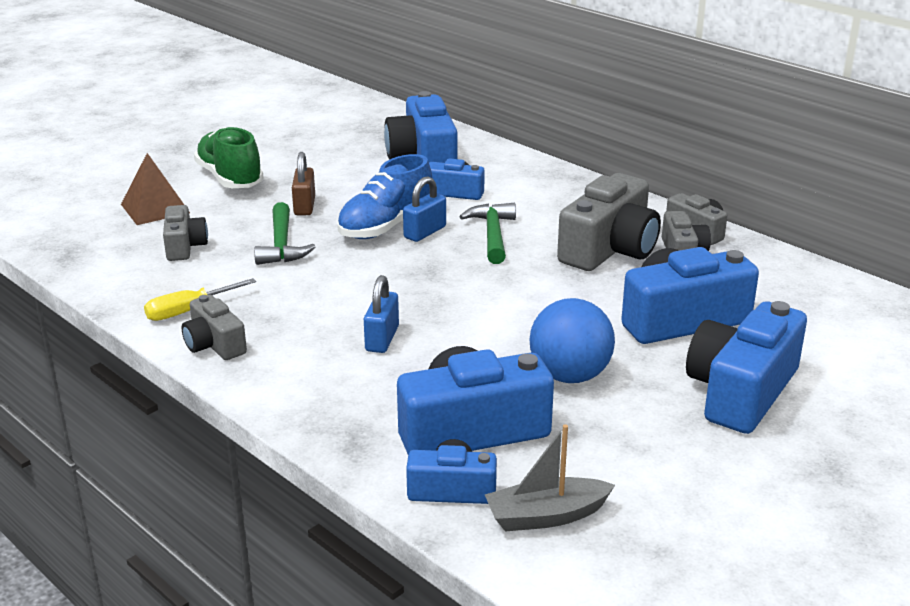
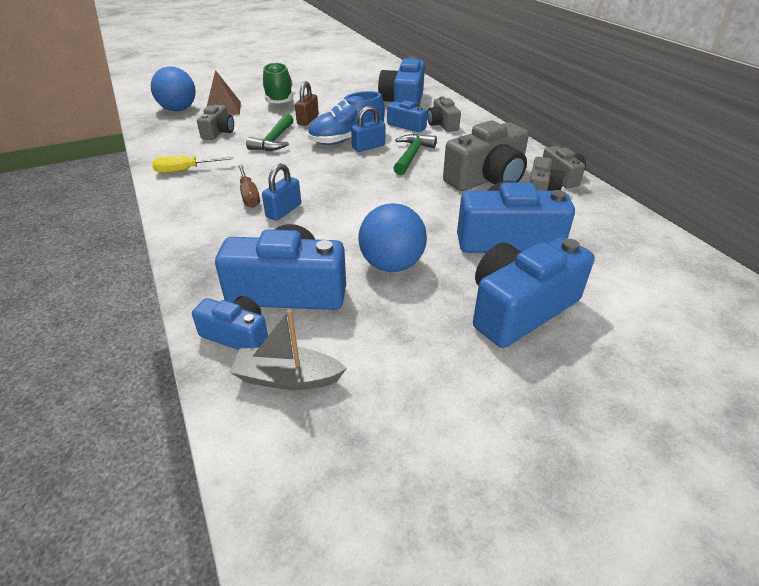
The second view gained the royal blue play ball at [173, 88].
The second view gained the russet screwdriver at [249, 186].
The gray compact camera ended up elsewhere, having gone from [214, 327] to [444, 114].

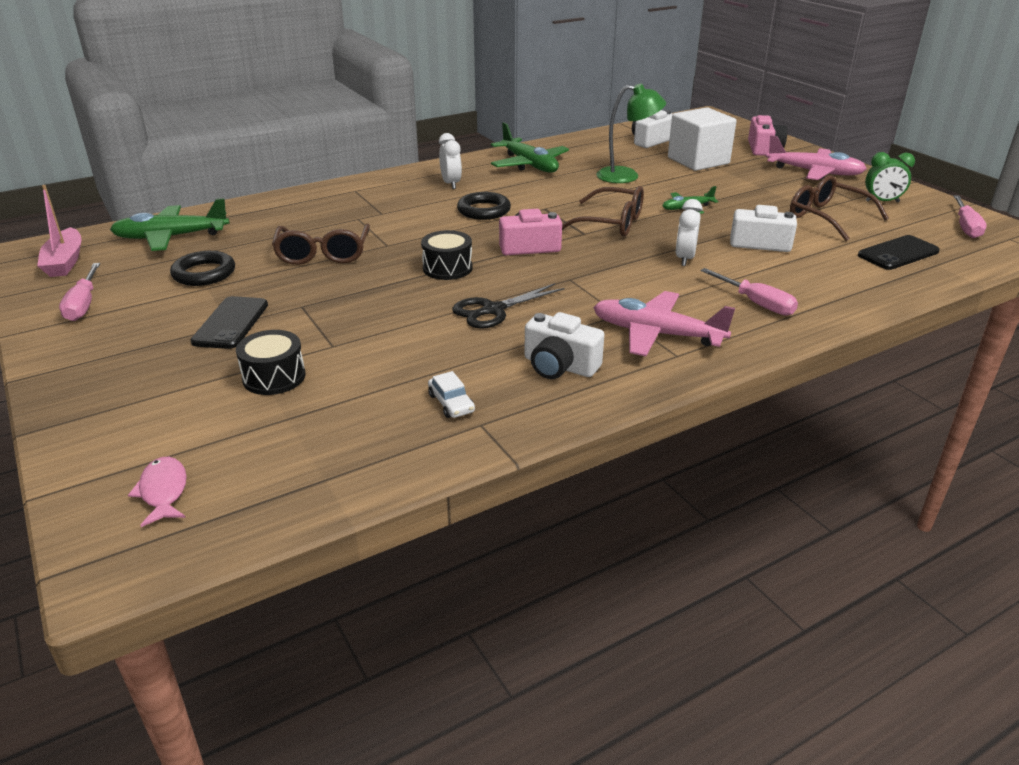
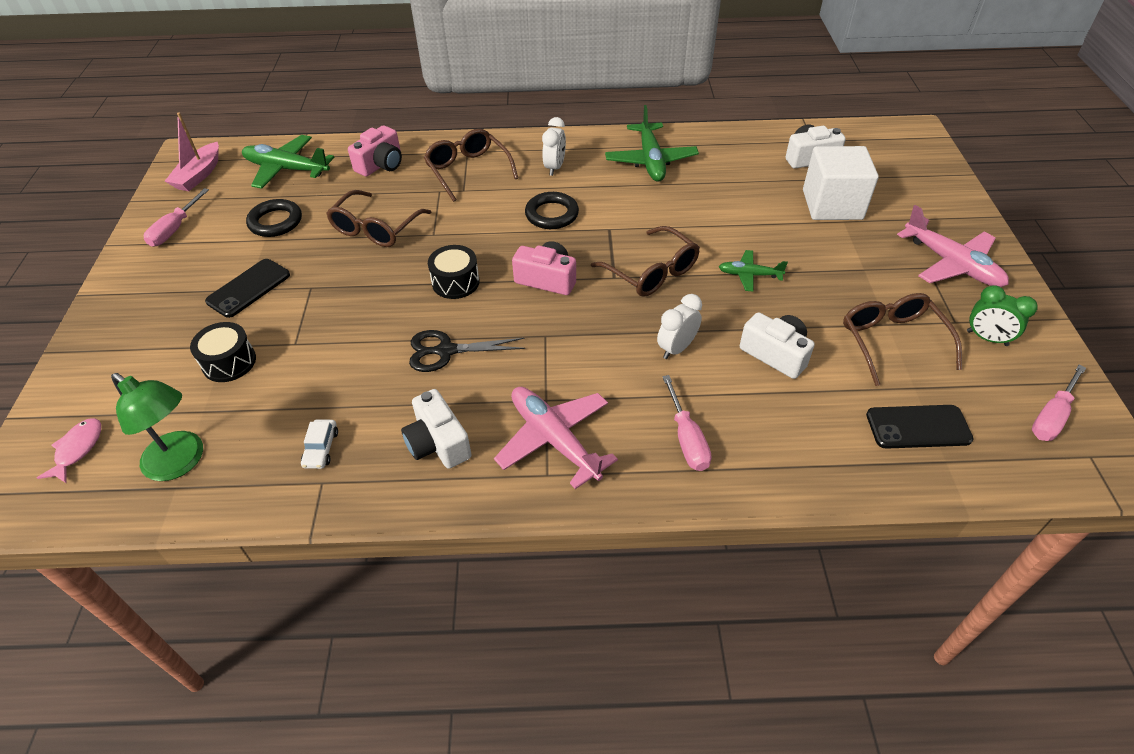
The second view gained the russet eyeglasses at [471, 165].
The leaf-green lamp ended up elsewhere, having gone from [631, 133] to [157, 427].
The pink compact camera ended up elsewhere, having gone from [767, 135] to [375, 151].

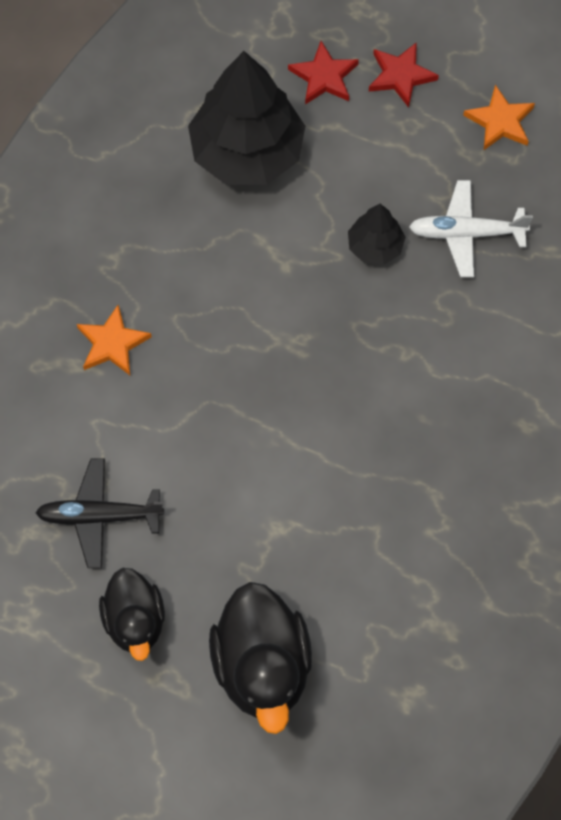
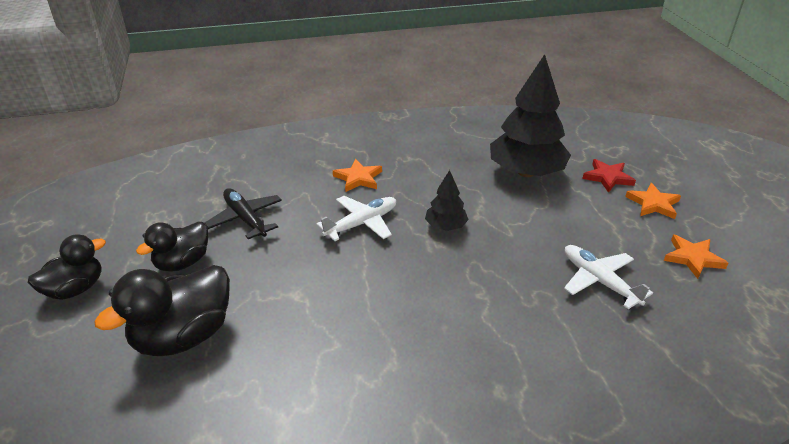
The second view gained the black duck at [67, 267].
The second view gained the snow-white toy plane at [356, 218].
The black fir tree ended up elsewhere, having gone from [377, 234] to [447, 200].
What was the scarlet star at [404, 75] turned into the bright orange star at [653, 201].

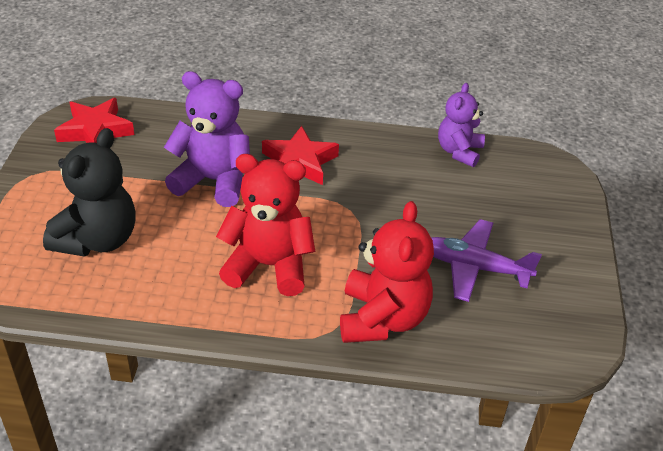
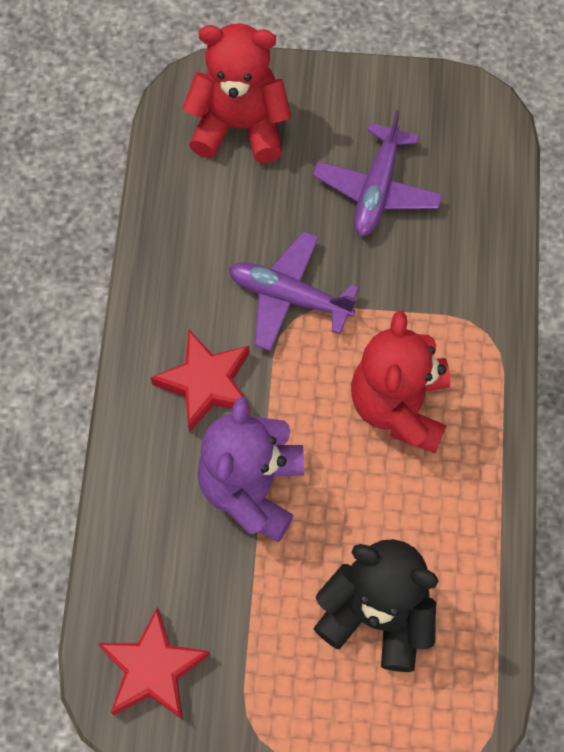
The second view lost the violet teddy at [461, 125].
The second view gained the violet toy plane at [293, 291].
The scarlet teddy ended up elsewhere, having gone from [387, 272] to [236, 93].

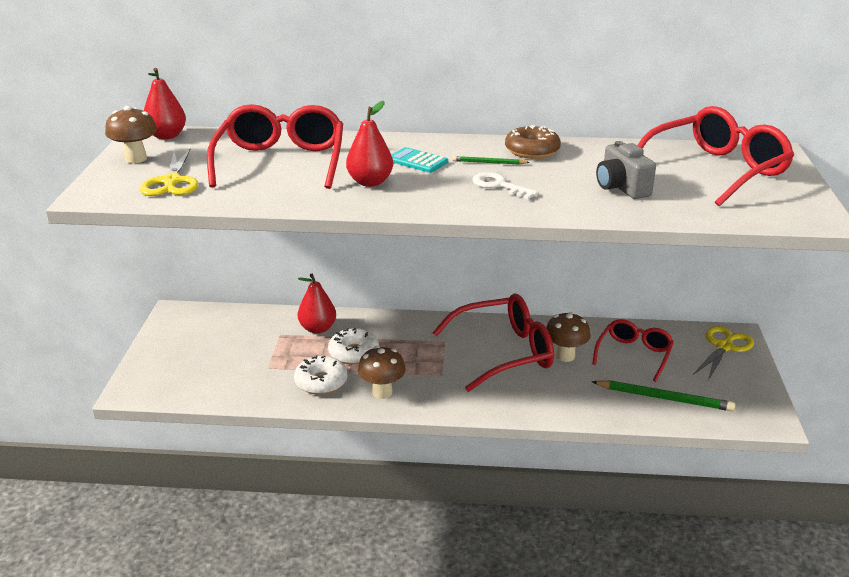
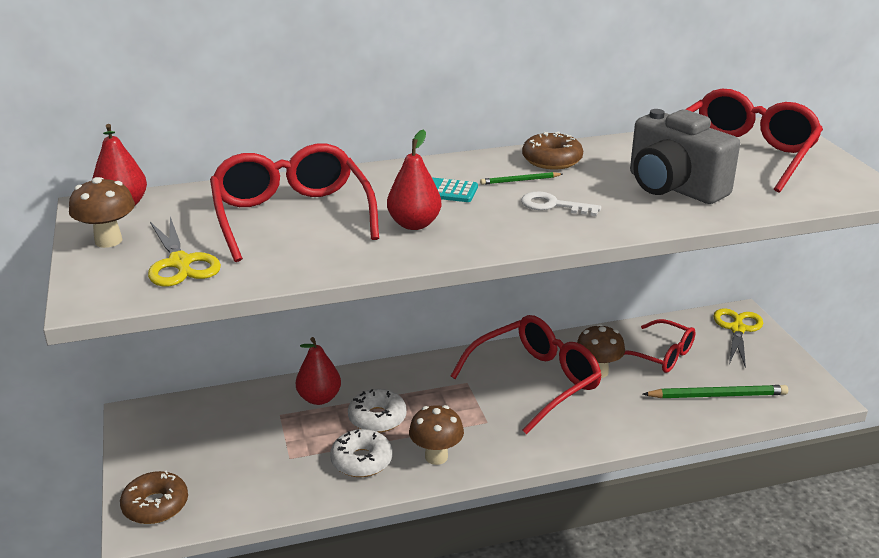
The second view gained the russet donut at [154, 497].
The scarlet eyeglasses at [633, 350] ended up facing another way, 120 degrees clockwise from before.
The size of the gray compact camera at [626, 170] changed by a factor of 1.60.

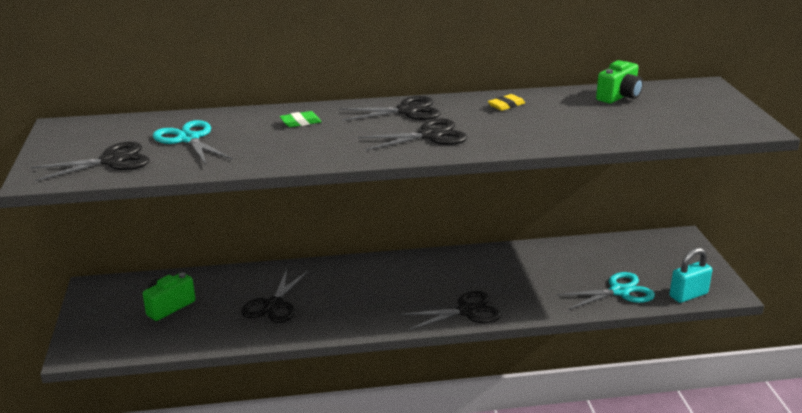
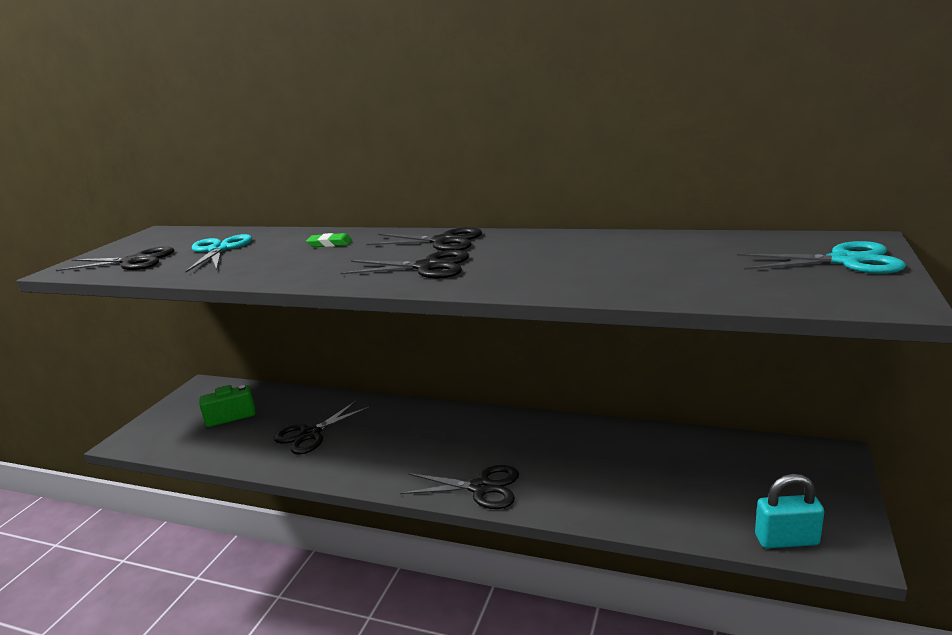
The second view lost the yellow pencil eraser at [506, 102].
The second view lost the leaf-green compact camera at [619, 82].
The teal shears ended up elsewhere, having gone from [606, 291] to [821, 257].

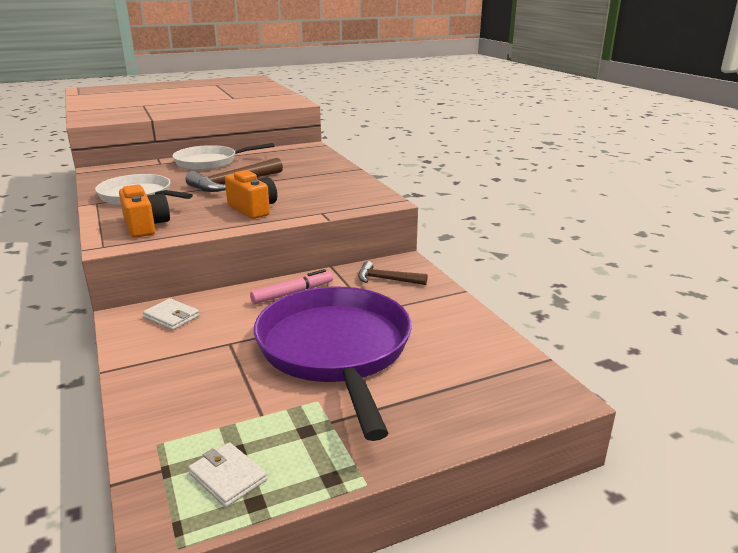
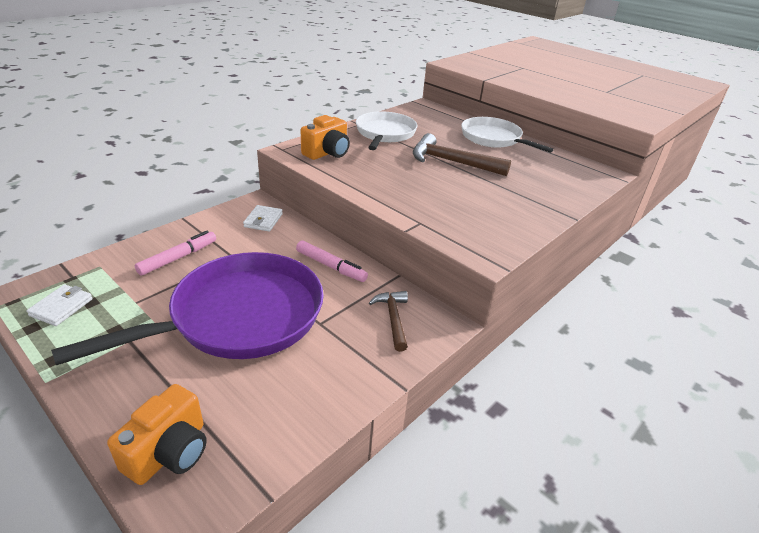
The second view gained the pink marker pen at [175, 253].
The bright orange compact camera ended up elsewhere, having gone from [251, 194] to [157, 434].

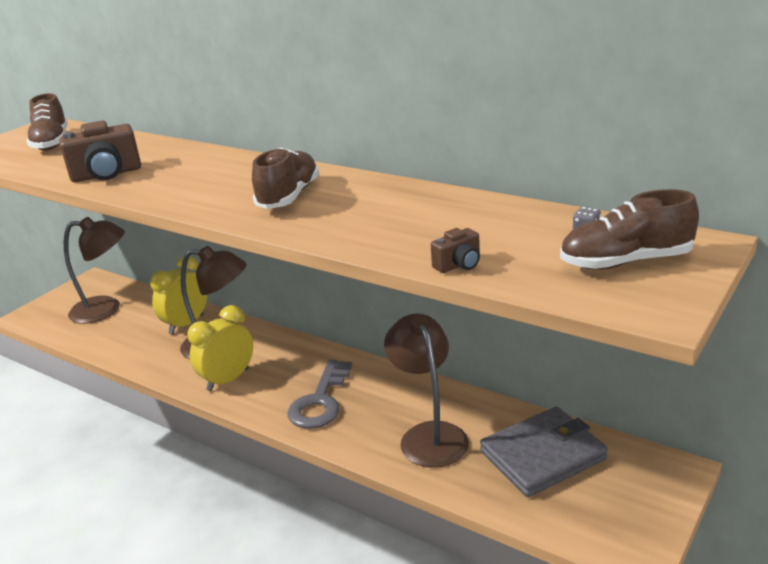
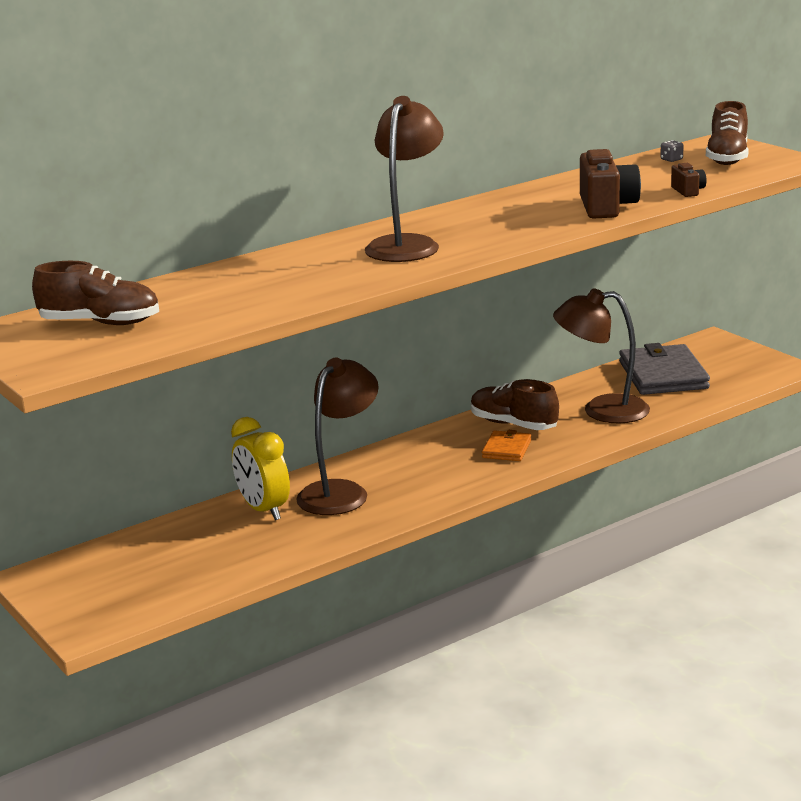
The second view lost the yellow clock at [220, 348].
The russet compact camera ended up elsewhere, having gone from [100, 151] to [610, 184].
The russet lamp ended up elsewhere, having gone from [94, 270] to [404, 179].
The russet sneaker ended up elsewhere, having gone from [285, 178] to [515, 404].
Where the gray key stood at [319, 394], the bright orange billfold came to stand at [506, 445].

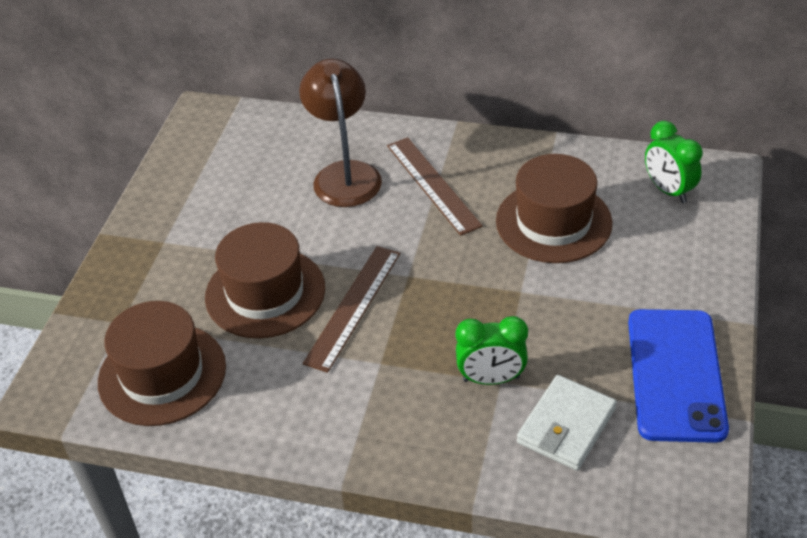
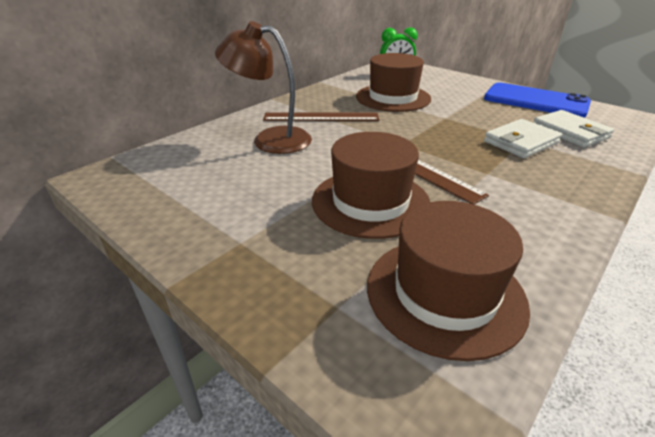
Where the leaf-green clock stood at [492, 350], the snow-white billfold came to stand at [523, 138].

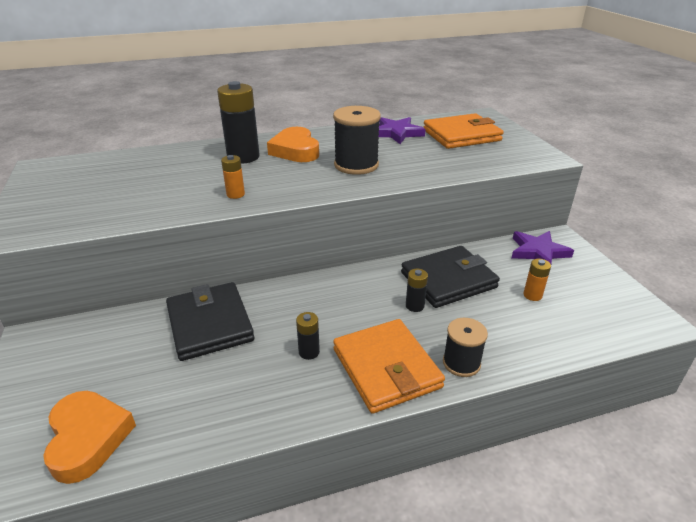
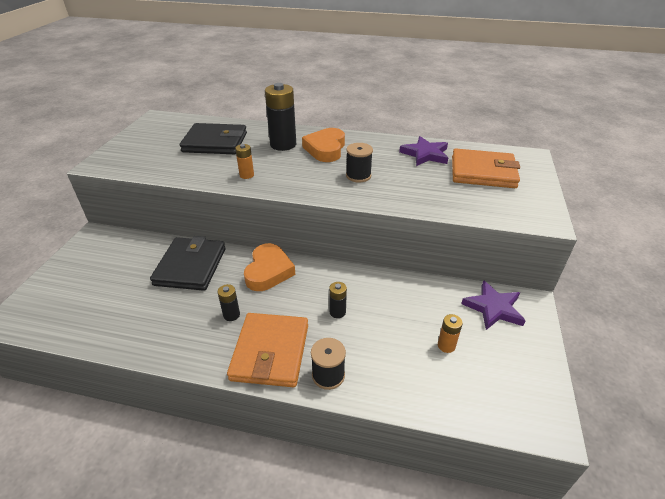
The bright orange heart ended up elsewhere, having gone from [89, 437] to [269, 267].
The black billfold ended up elsewhere, having gone from [450, 277] to [213, 138].
The size of the black reel of thread at [357, 140] changed by a factor of 0.64.

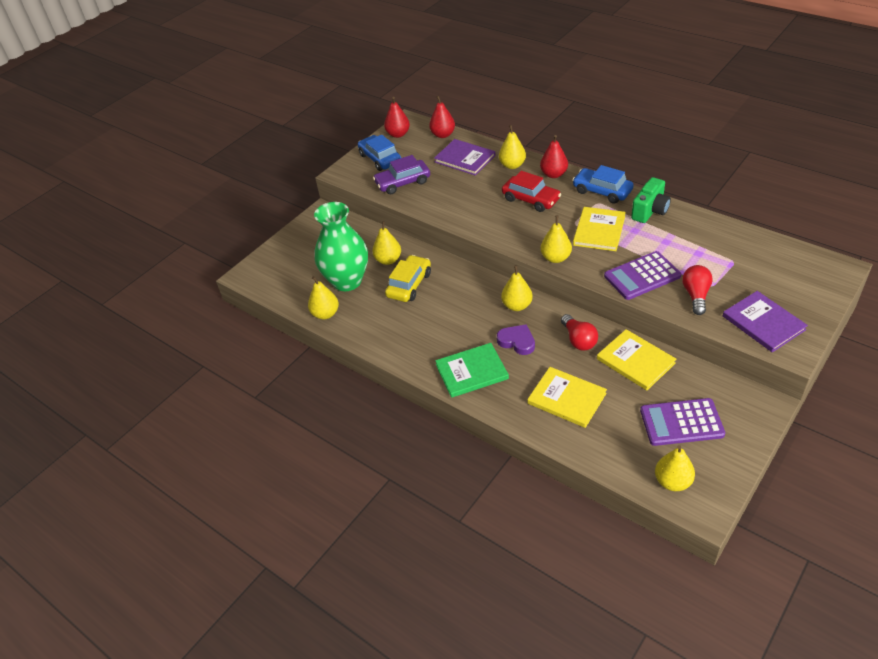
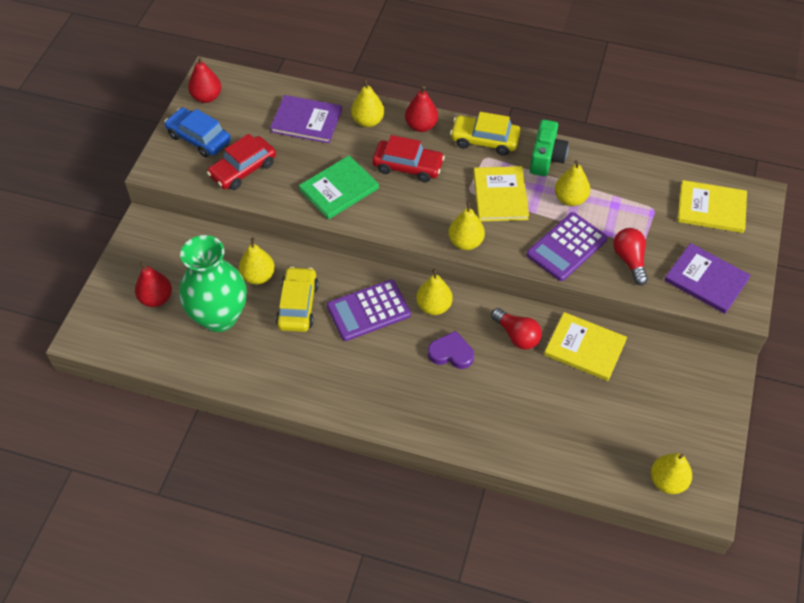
The yellow pear fruit ended up elsewhere, having gone from [323, 297] to [572, 183].
The scarlet pear fruit ended up elsewhere, having gone from [442, 117] to [153, 284].
The leaf-green hardback ended up elsewhere, having gone from [472, 370] to [339, 187].
The yellow hardback ended up elsewhere, having gone from [567, 397] to [712, 206].
The violet pocket calculator ended up elsewhere, having gone from [682, 422] to [369, 310].
What was the violet toy car at [401, 174] turned into the scarlet toy car at [241, 162].
What was the royal blue toy car at [603, 184] turned into the yellow toy car at [485, 133].

